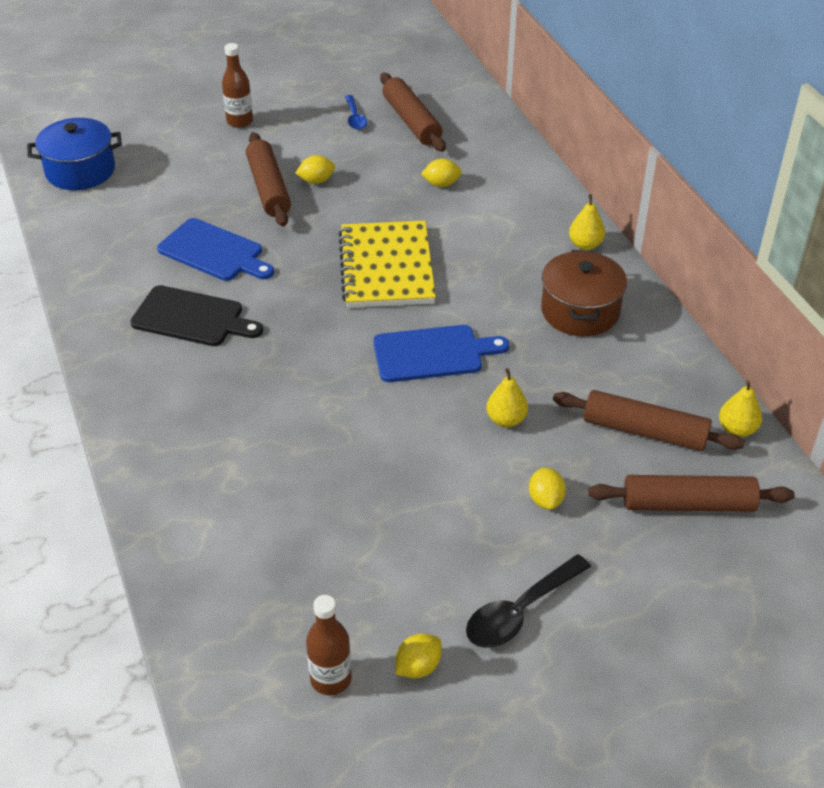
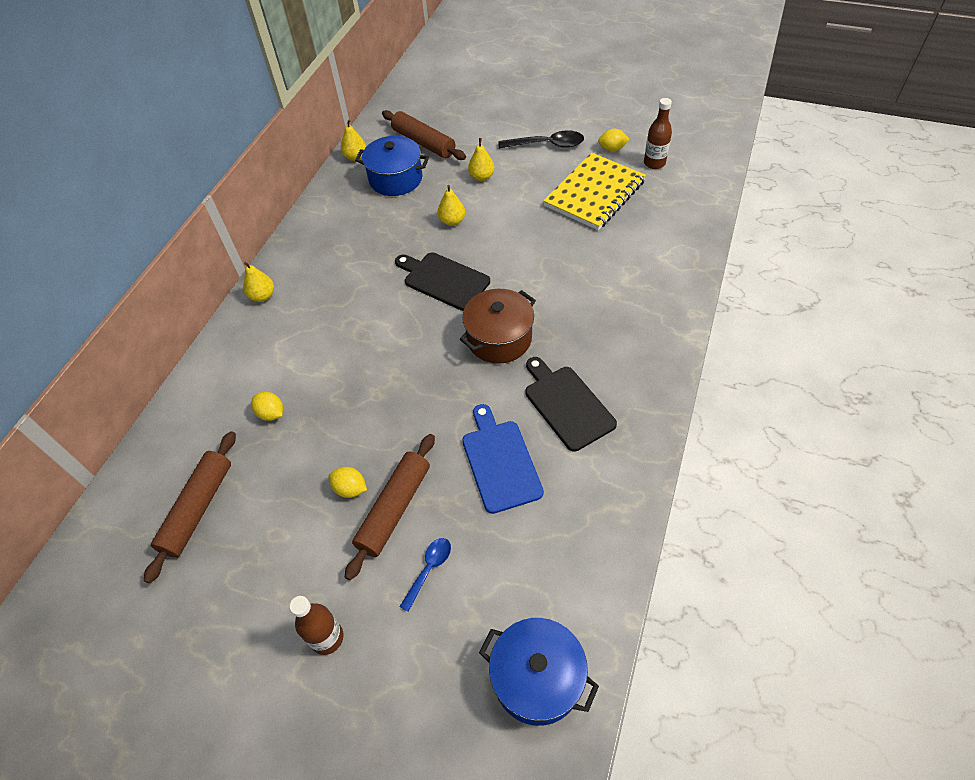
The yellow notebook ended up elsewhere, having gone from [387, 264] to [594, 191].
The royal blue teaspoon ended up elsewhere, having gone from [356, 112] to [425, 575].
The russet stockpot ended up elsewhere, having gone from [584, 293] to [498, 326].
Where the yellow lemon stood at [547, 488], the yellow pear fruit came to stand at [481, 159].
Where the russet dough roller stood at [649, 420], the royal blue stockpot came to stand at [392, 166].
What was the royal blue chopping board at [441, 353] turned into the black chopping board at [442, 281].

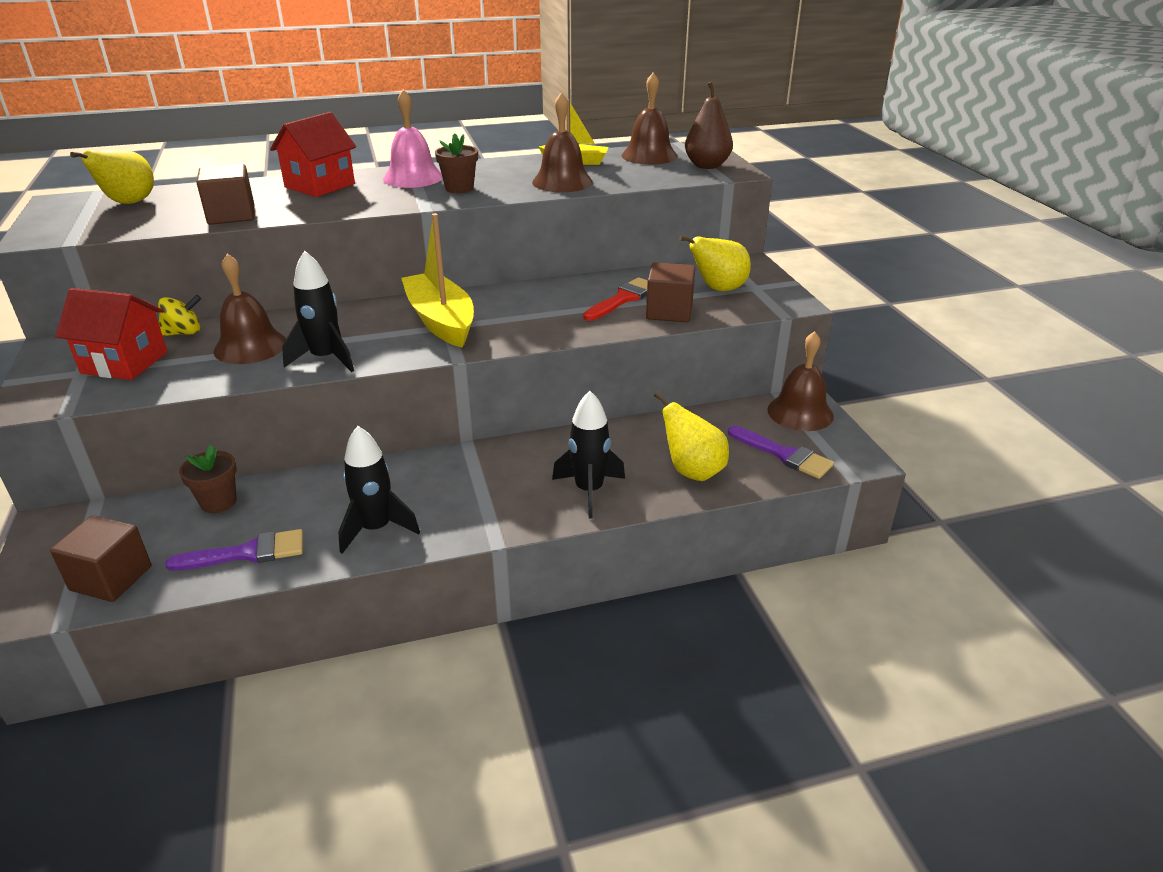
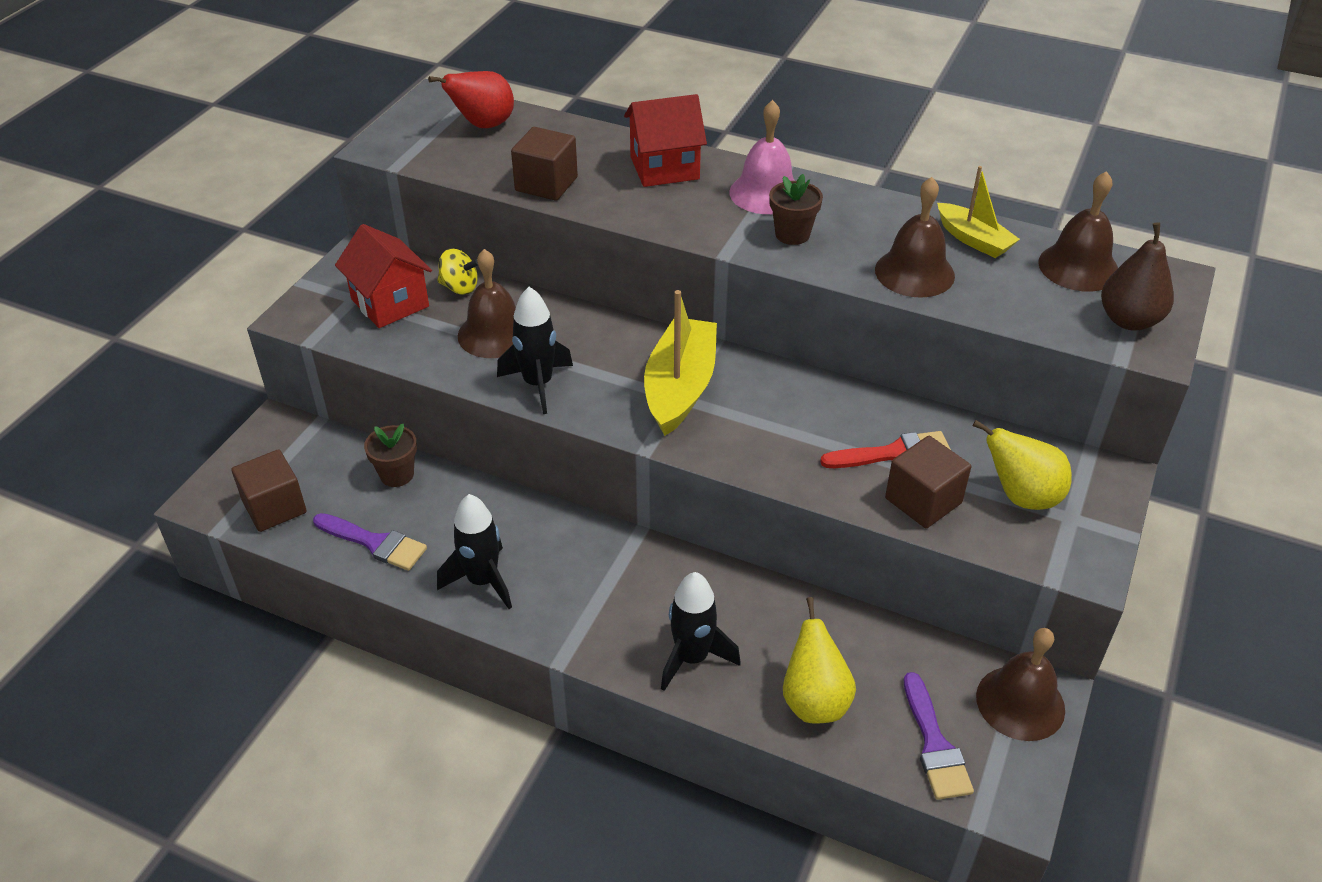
What was the yellow pear fruit at [112, 176] turned into the scarlet pear fruit at [471, 99].

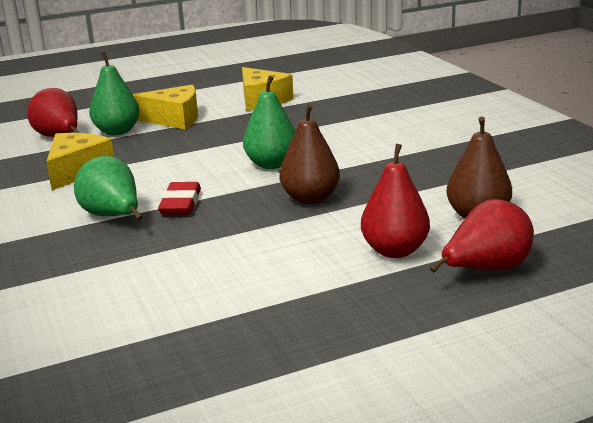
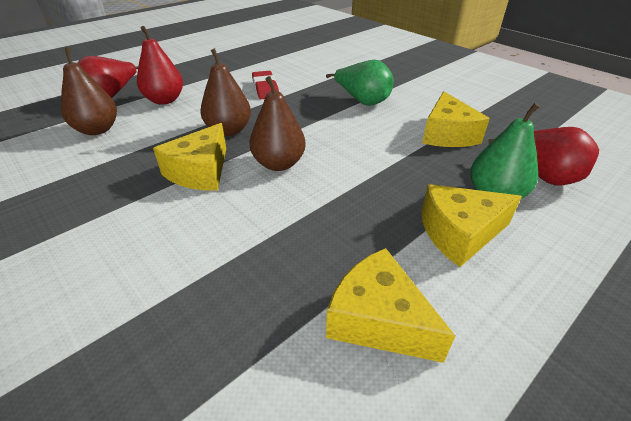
The second view gained the yellow cheese wedge at [189, 157].
The scarlet pencil eraser ended up elsewhere, having gone from [179, 198] to [265, 85].
What was the leaf-green pear fruit at [269, 122] turned into the russet pear fruit at [278, 123].

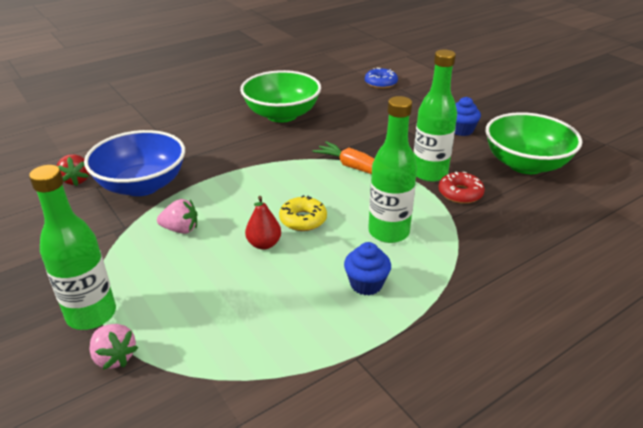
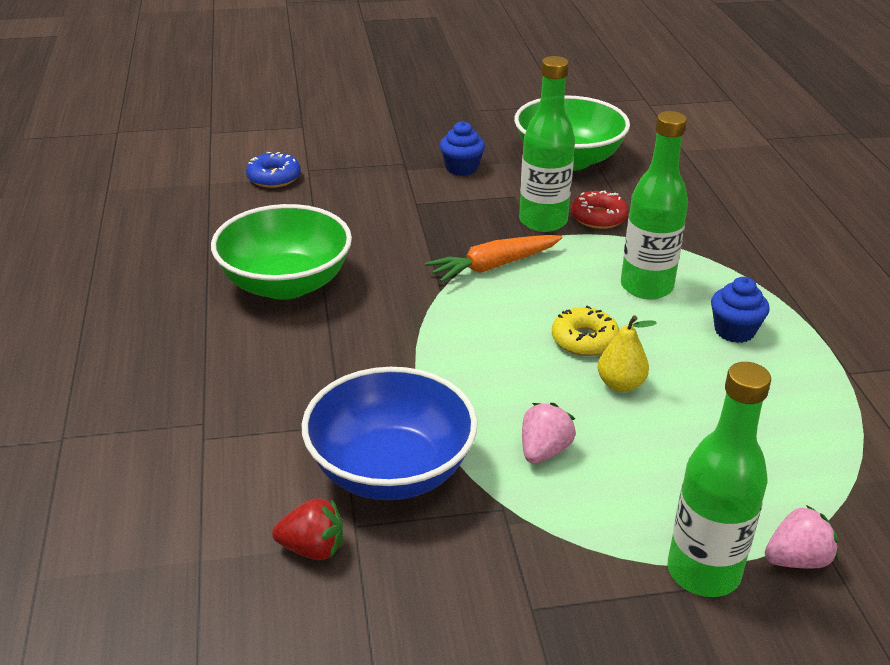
What was the scarlet pear fruit at [263, 223] turned into the yellow pear fruit at [627, 353].

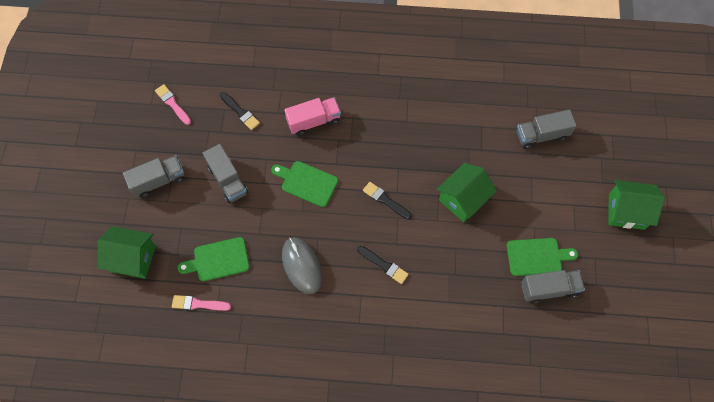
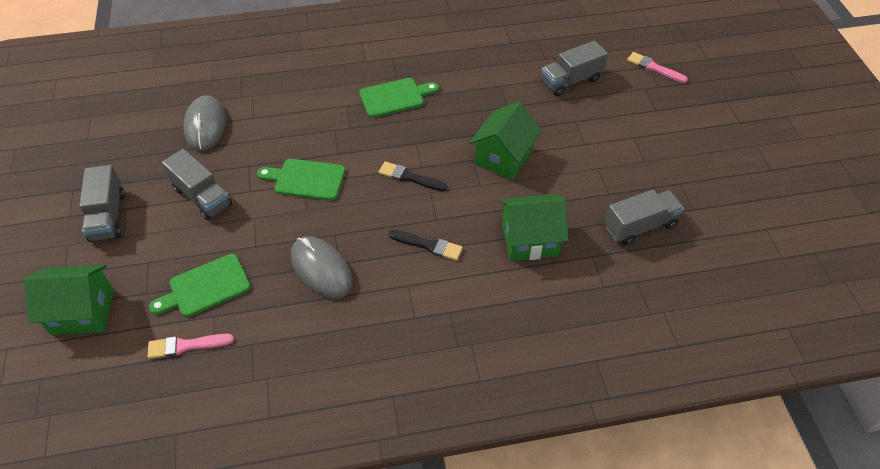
The second view lost the pink toy truck at [313, 116].
The pink brush ended up elsewhere, having gone from [173, 104] to [657, 67].
The leaf-green chopping board ended up elsewhere, having gone from [542, 257] to [399, 98].
The leaf-green cottage ended up elsewhere, having gone from [636, 205] to [534, 227].
Where the black brush stood at [240, 111], the gray PC mouse came to stand at [204, 123].
The gray toy truck at [154, 176] ended up facing another way, 120 degrees clockwise from before.

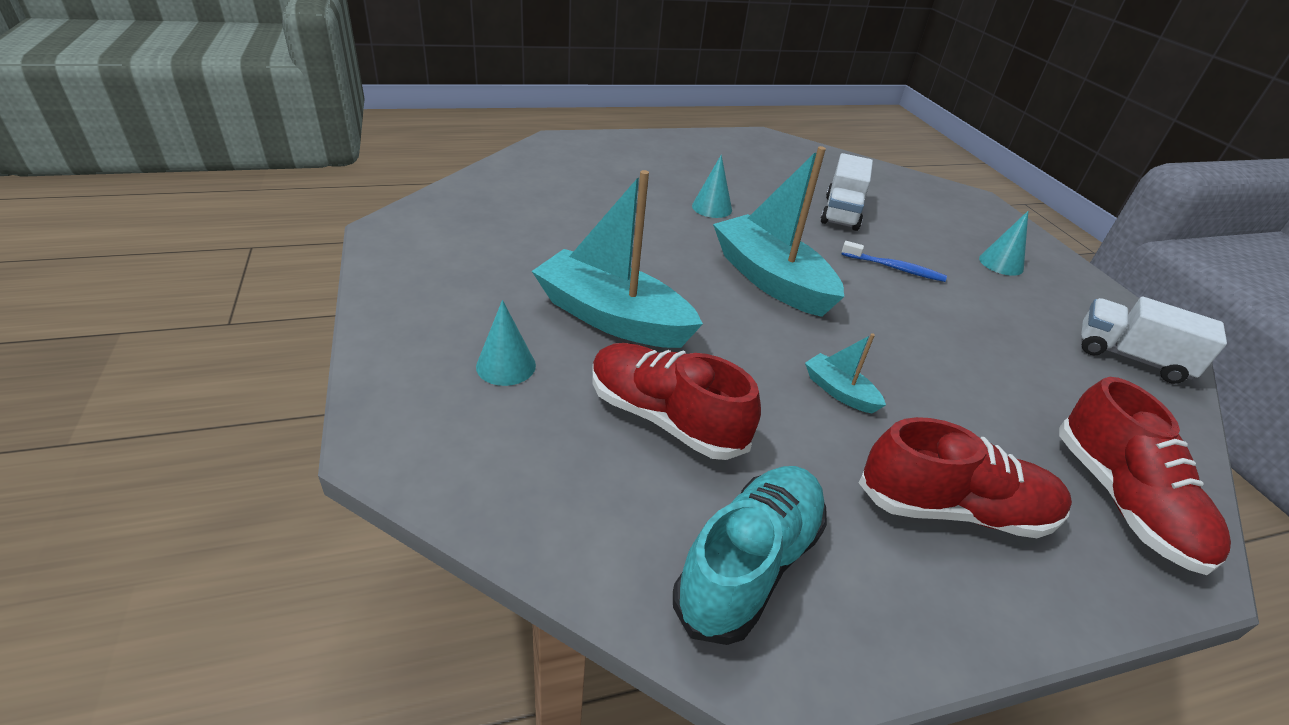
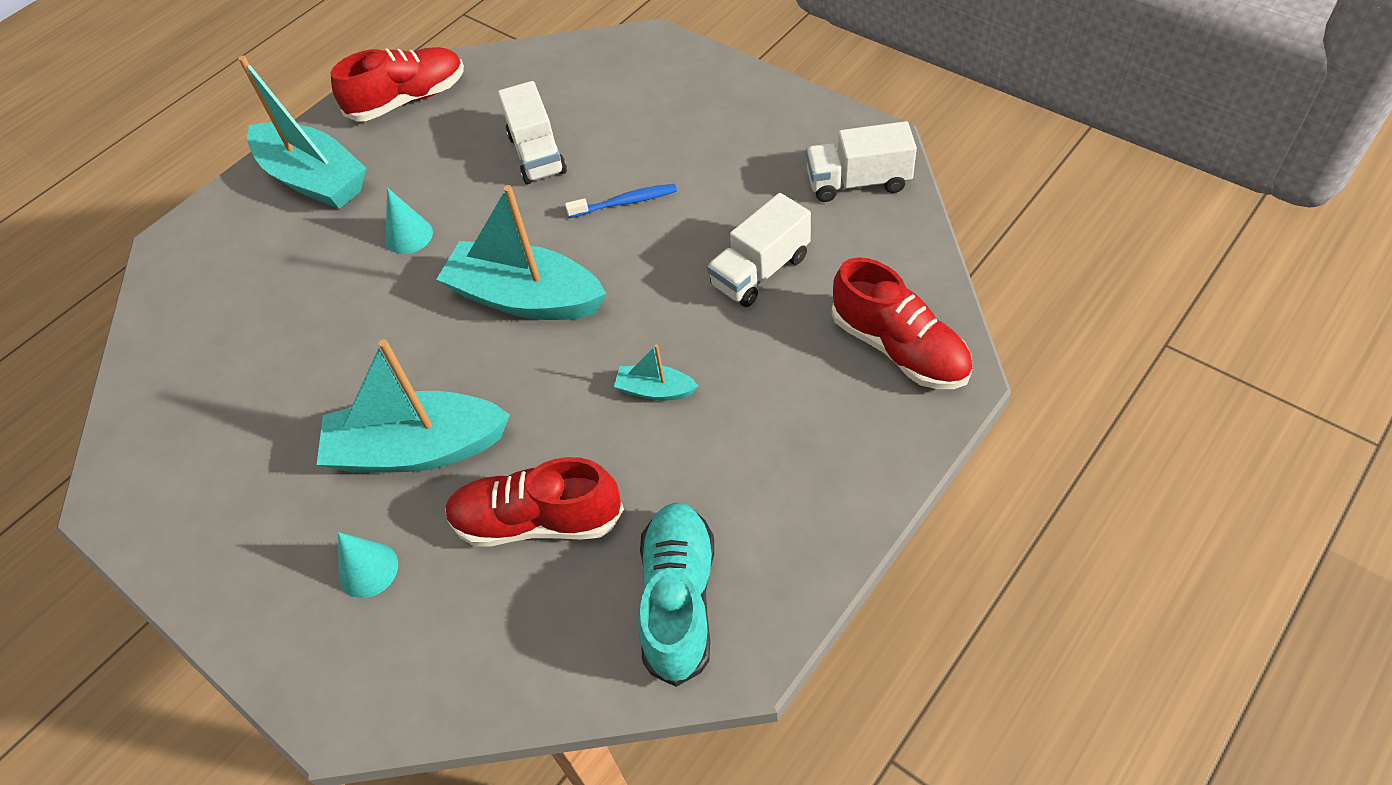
The second view lost the teal cone at [1003, 243].
The second view gained the teal toy boat at [302, 132].
The second view gained the snow-white toy truck at [759, 250].
The scarlet sneaker ended up elsewhere, having gone from [965, 477] to [397, 84].

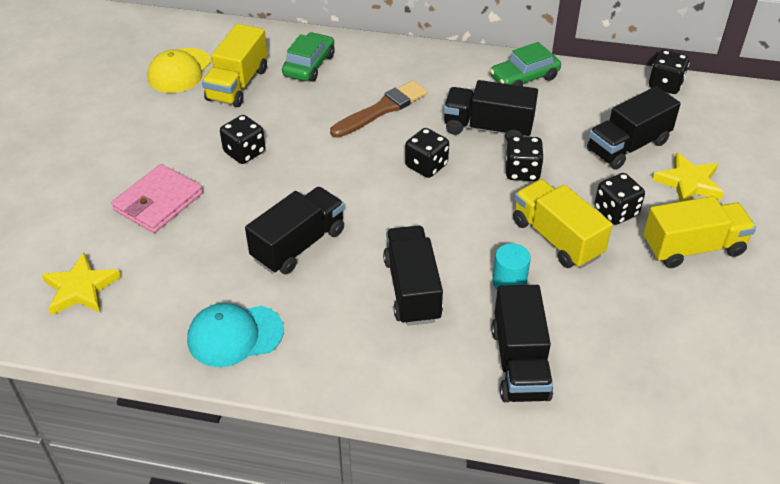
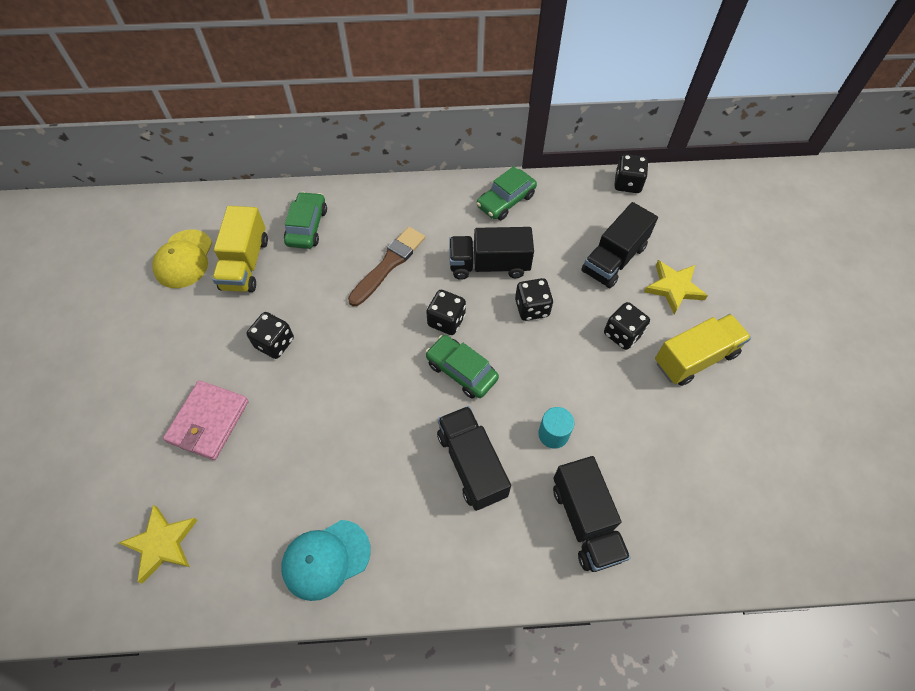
The second view lost the black toy truck at [294, 230].
The second view lost the yellow toy truck at [562, 223].
The second view gained the leaf-green toy car at [462, 366].

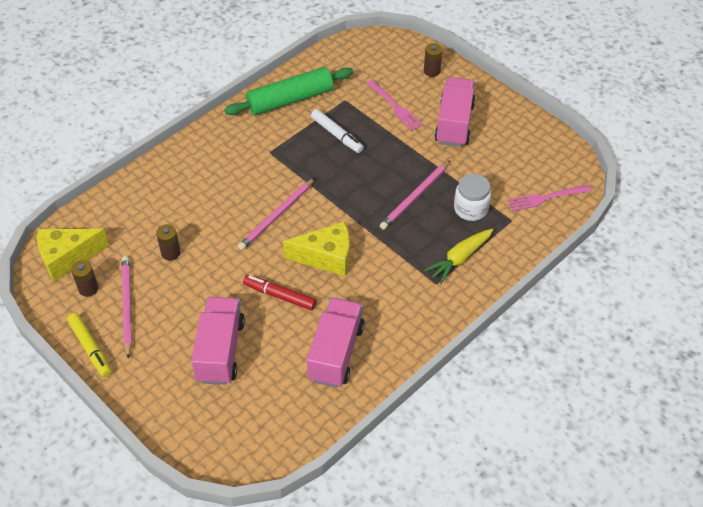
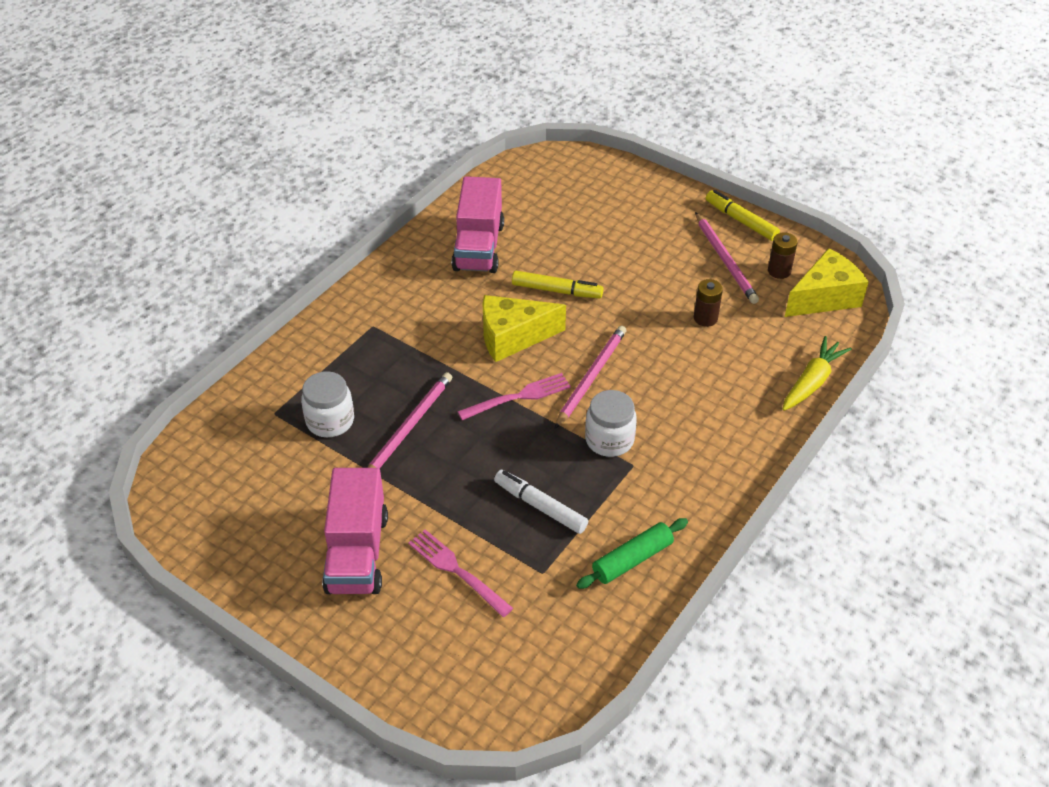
The second view lost the pink toy truck at [218, 341].
The second view lost the russet power cell at [433, 60].
The second view gained the snow-white preserve jar at [611, 423].
The yellow toy carrot ended up elsewhere, having gone from [458, 256] to [817, 373].
The pink fork ended up elsewhere, having gone from [549, 198] to [514, 396].
What was the scarlet marker pen at [280, 292] turned into the yellow marker pen at [557, 285].
The size of the leaf-green dough roller at [288, 91] changed by a factor of 0.60.

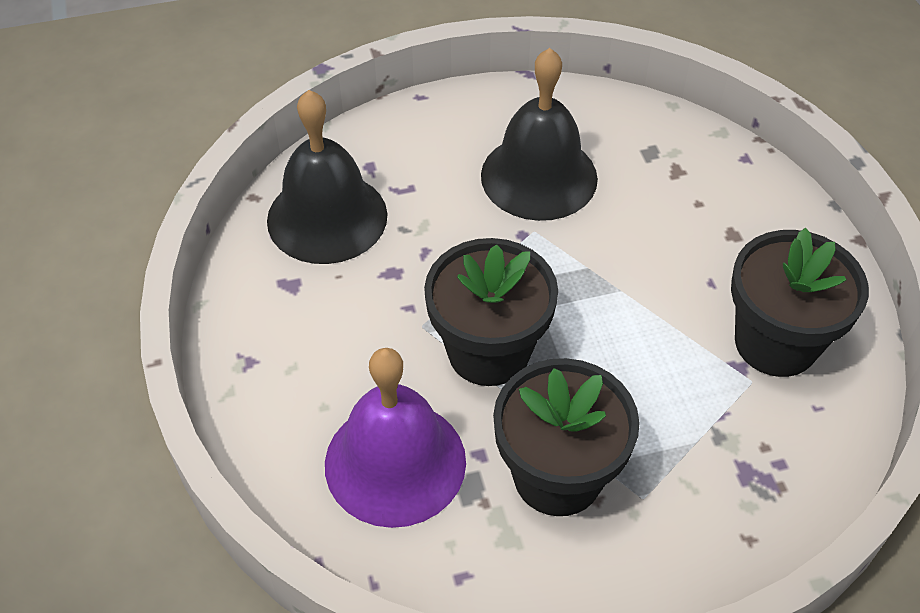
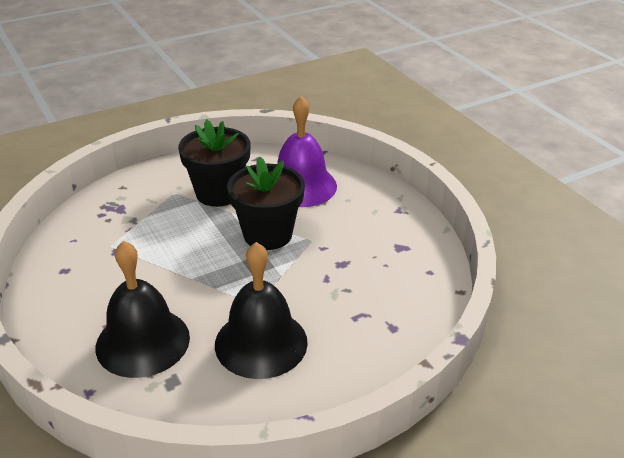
The second view lost the black flower pot at [800, 302].
The black school bell ended up elsewhere, having gone from [327, 177] to [143, 309].

